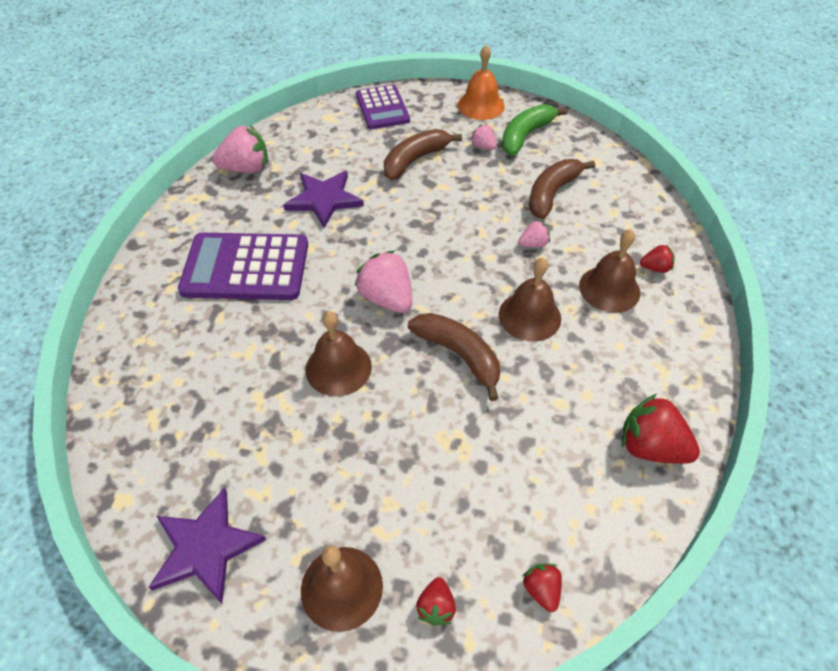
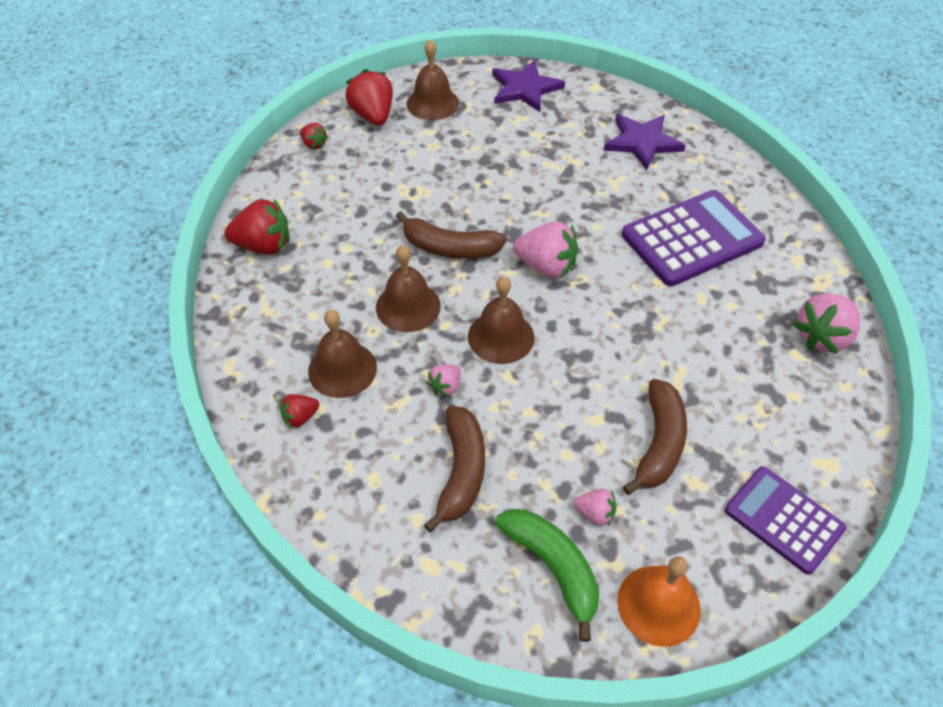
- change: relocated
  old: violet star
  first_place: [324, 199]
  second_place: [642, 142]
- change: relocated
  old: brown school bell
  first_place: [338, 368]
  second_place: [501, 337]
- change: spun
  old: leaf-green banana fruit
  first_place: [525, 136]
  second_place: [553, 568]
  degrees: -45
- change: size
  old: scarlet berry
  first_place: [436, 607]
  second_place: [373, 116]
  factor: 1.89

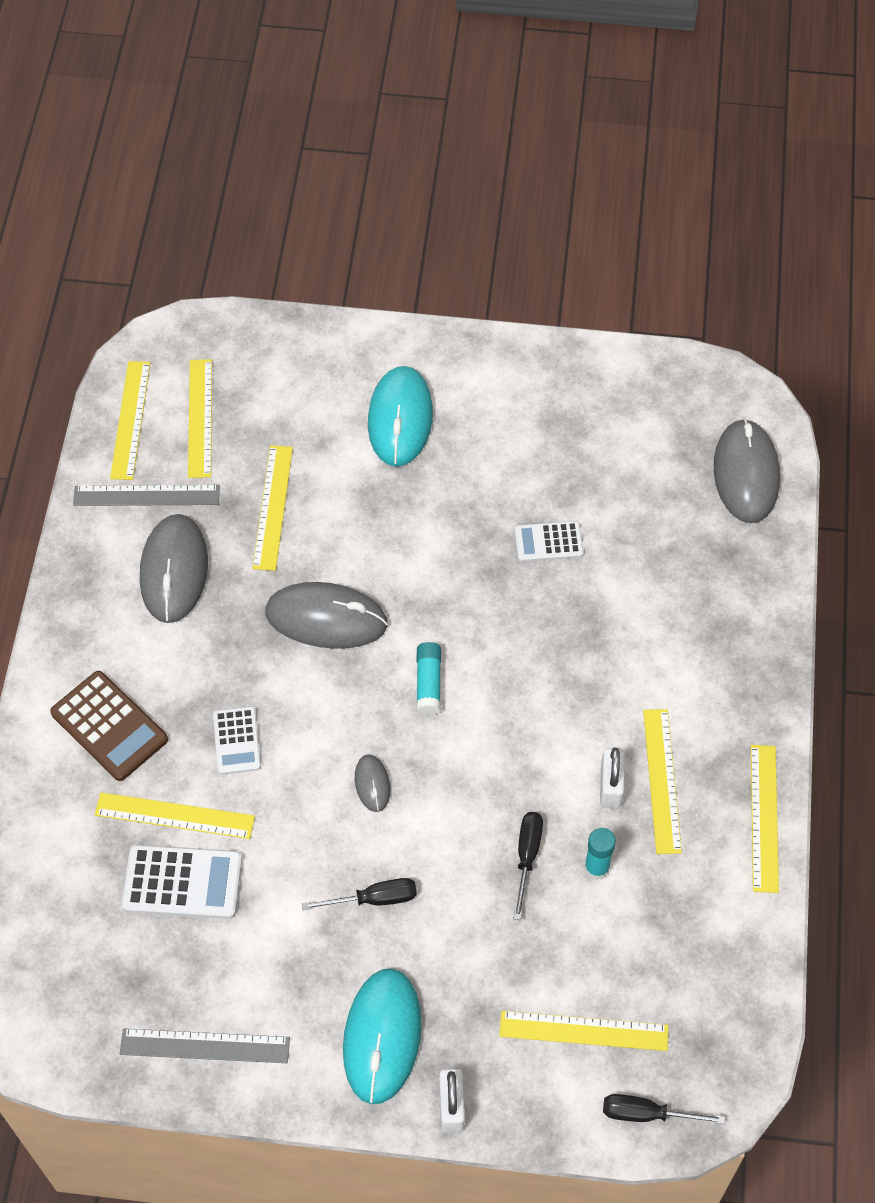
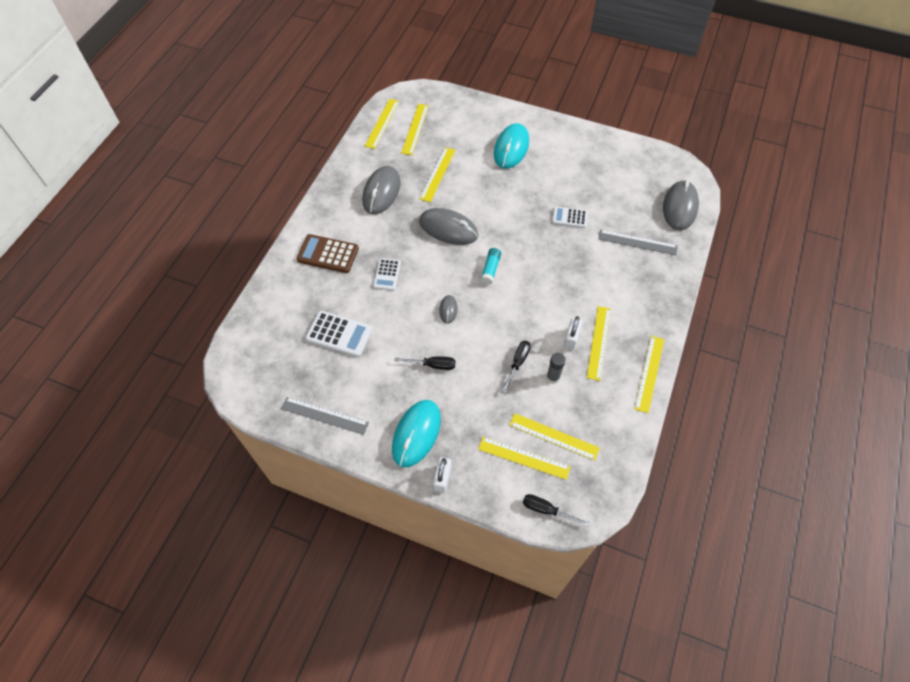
- change: relocated
  old: ash-grey straightedge
  first_place: [146, 495]
  second_place: [637, 242]
- change: relocated
  old: golden straightedge
  first_place: [175, 815]
  second_place: [554, 436]
- change: colour
  old: aqua glue stick
  new: ash-grey glue stick
  first_place: [597, 868]
  second_place: [553, 377]
- change: spun
  old: brown pocket calculator
  first_place: [109, 726]
  second_place: [328, 254]
  degrees: 135

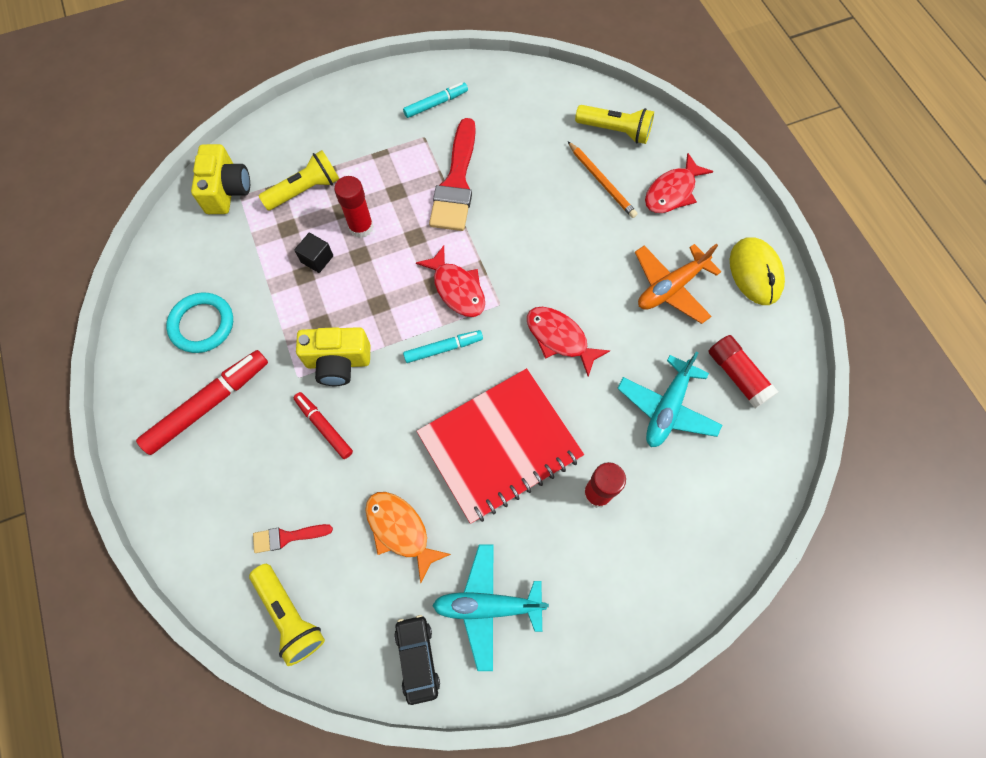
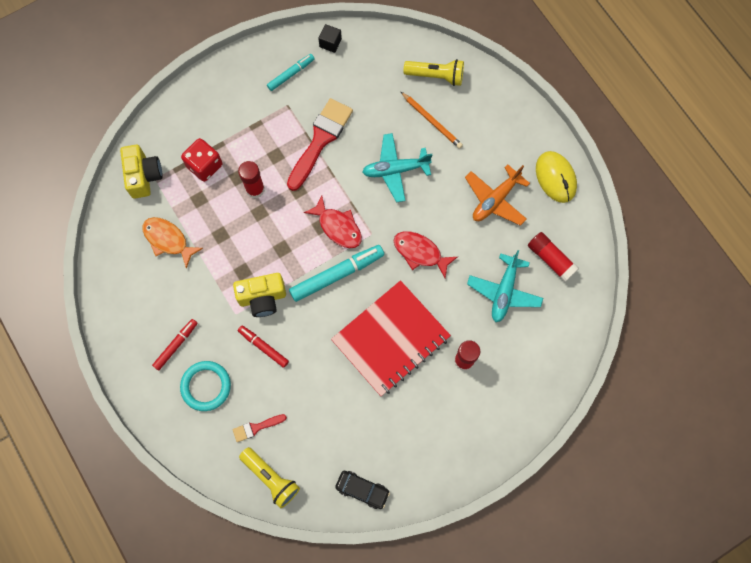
- change: missing
  old: scarlet fish
  first_place: [672, 192]
- change: relocated
  old: aqua ring
  first_place: [202, 324]
  second_place: [206, 386]
- change: relocated
  old: jet-black block
  first_place: [317, 259]
  second_place: [330, 43]
- change: relocated
  old: bright orange fish
  first_place: [400, 530]
  second_place: [168, 240]
- change: relocated
  old: aqua toy plane
  first_place: [488, 606]
  second_place: [395, 170]
- change: exchanged
  old: golden pocket torch
  new: scarlet dice
  first_place: [305, 190]
  second_place: [204, 166]
- change: spun
  old: jet-black automobile
  first_place: [417, 658]
  second_place: [362, 490]
  degrees: 135
- change: spun
  old: scarlet paint brush
  first_place: [456, 182]
  second_place: [320, 140]
  degrees: -150
- change: size
  old: scarlet marker pen
  first_place: [208, 404]
  second_place: [176, 345]
  factor: 0.59
- change: size
  old: aqua marker pen
  first_place: [443, 348]
  second_place: [337, 275]
  factor: 1.71

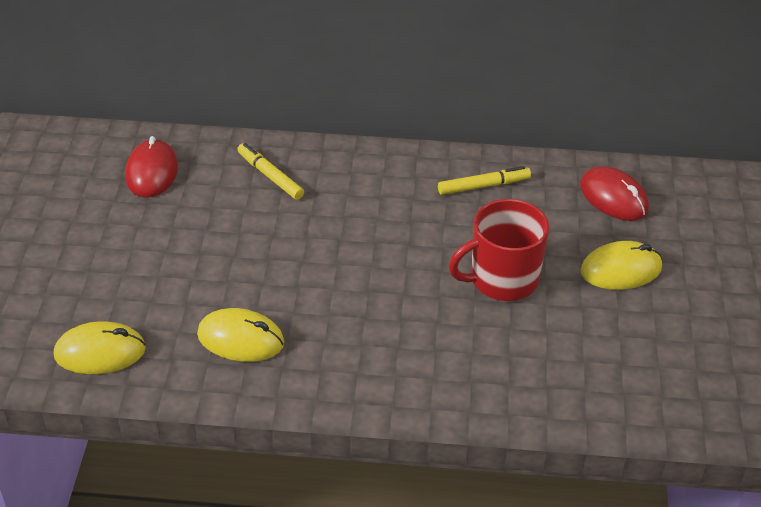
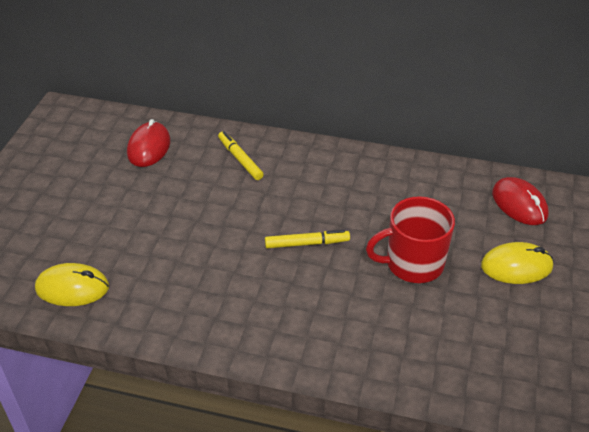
- change: missing
  old: golden computer mouse
  first_place: [241, 339]
- change: relocated
  old: golden marker pen
  first_place: [483, 186]
  second_place: [307, 243]

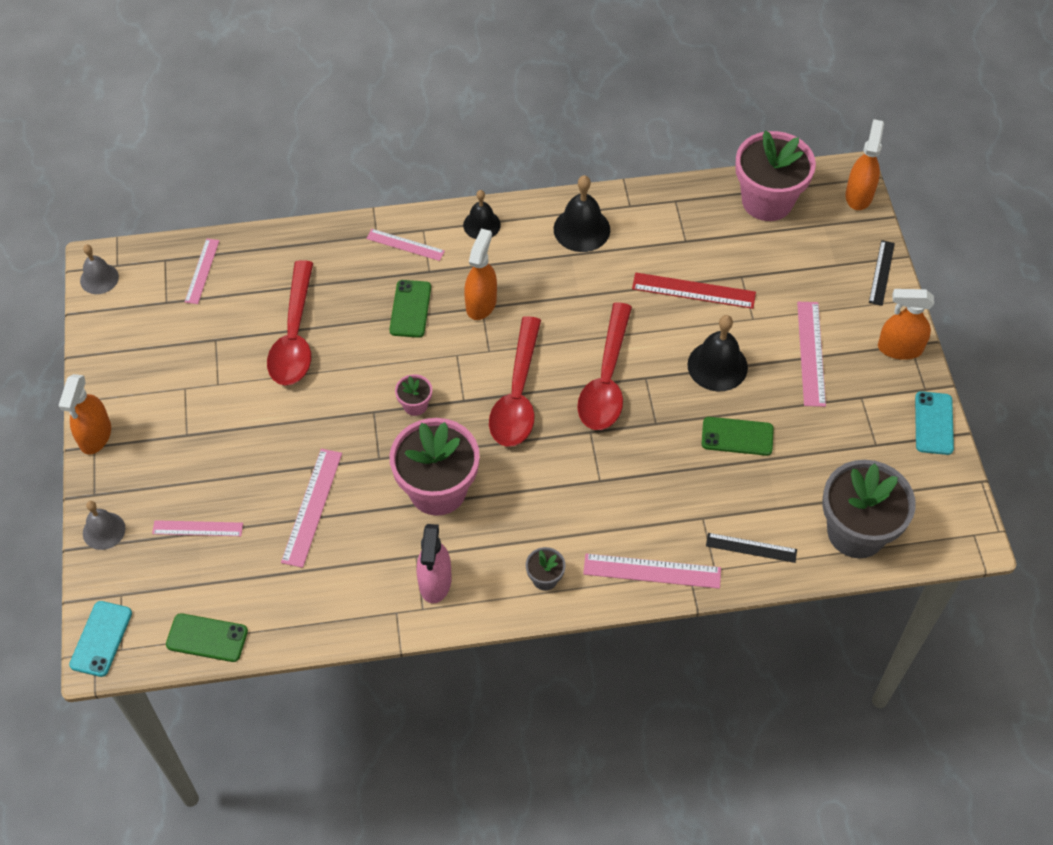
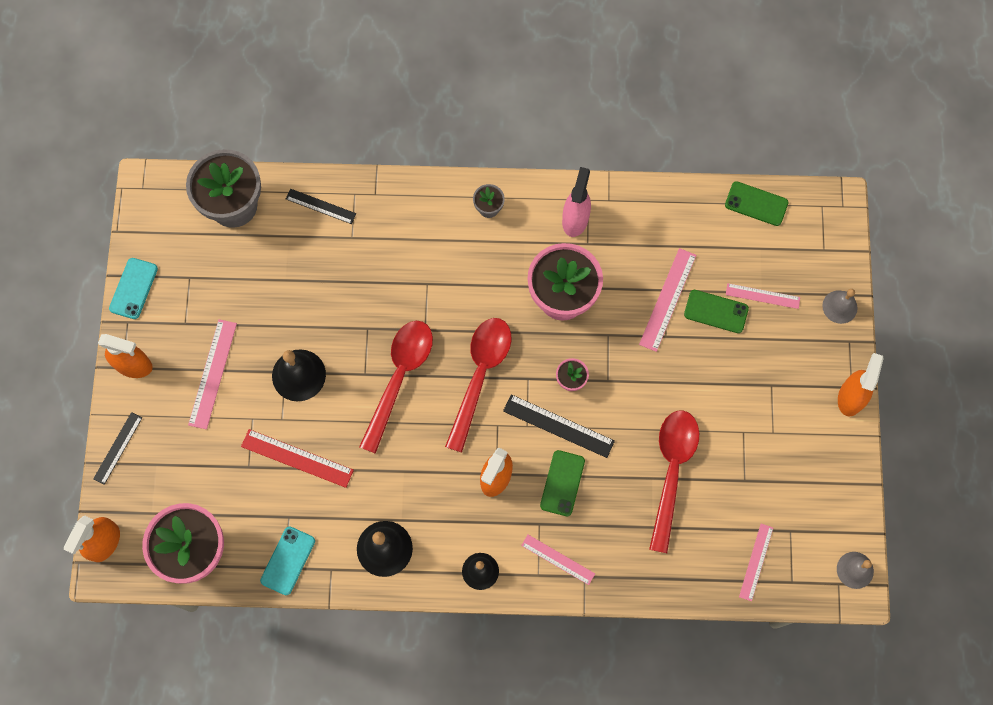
- change: missing
  old: pink straightedge
  first_place: [652, 571]
- change: appeared
  new: jet-black straightedge
  second_place: [558, 426]
- change: relocated
  old: aqua phone
  first_place: [101, 639]
  second_place: [288, 560]
- change: relocated
  old: leaf-green phone
  first_place: [737, 436]
  second_place: [716, 311]

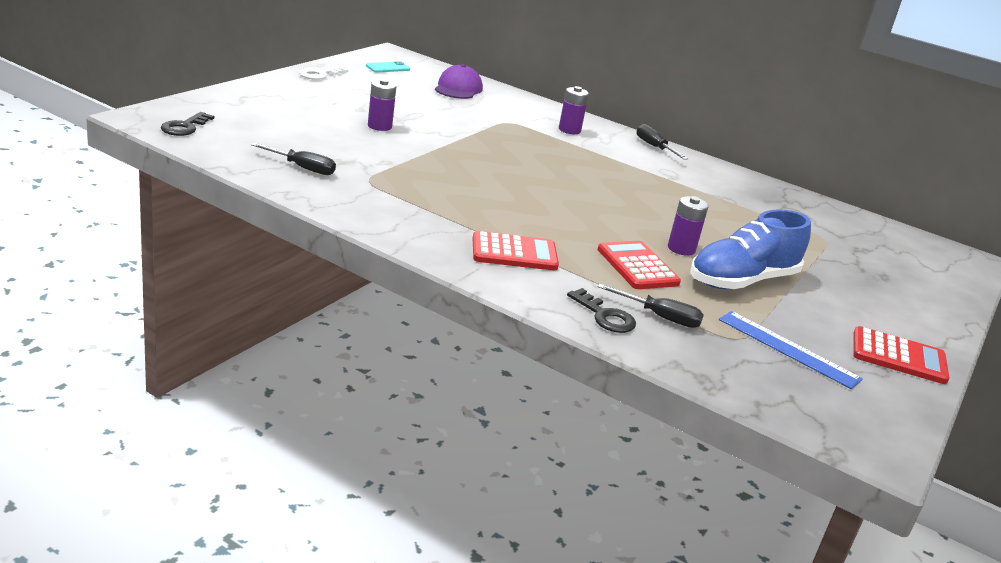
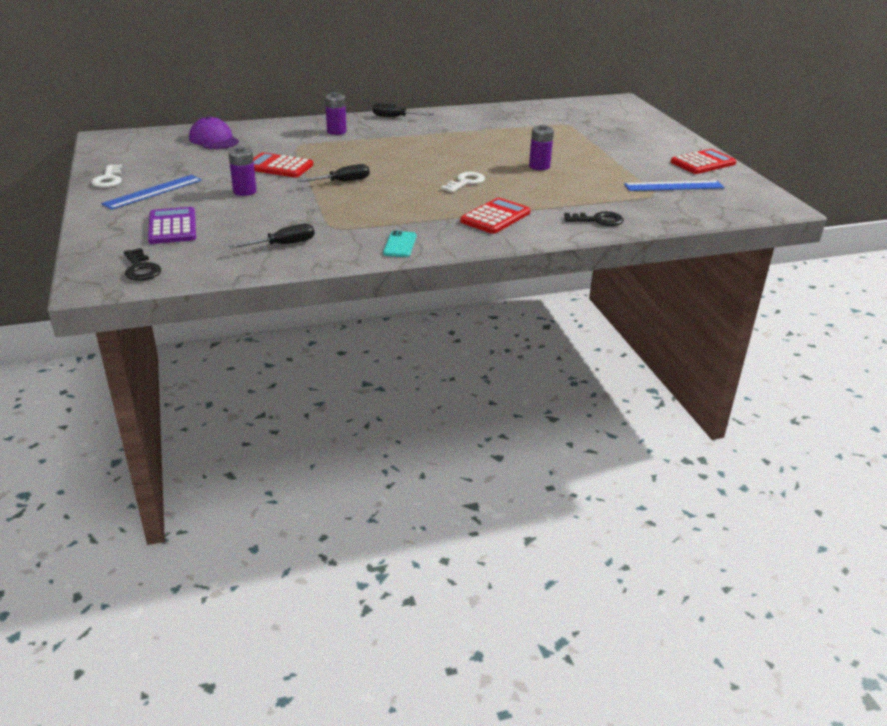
- change: missing
  old: royal blue sneaker
  first_place: [742, 281]
- change: appeared
  new: royal blue straightedge
  second_place: [153, 192]
- change: appeared
  new: violet pocket calculator
  second_place: [172, 227]
- change: appeared
  new: snow-white key
  second_place: [465, 182]
- change: relocated
  old: aqua phone
  first_place: [388, 68]
  second_place: [400, 245]
- change: relocated
  old: jet-black flat screwdriver
  first_place: [660, 317]
  second_place: [342, 182]
- change: relocated
  old: scarlet pocket calculator
  first_place: [637, 266]
  second_place: [279, 167]

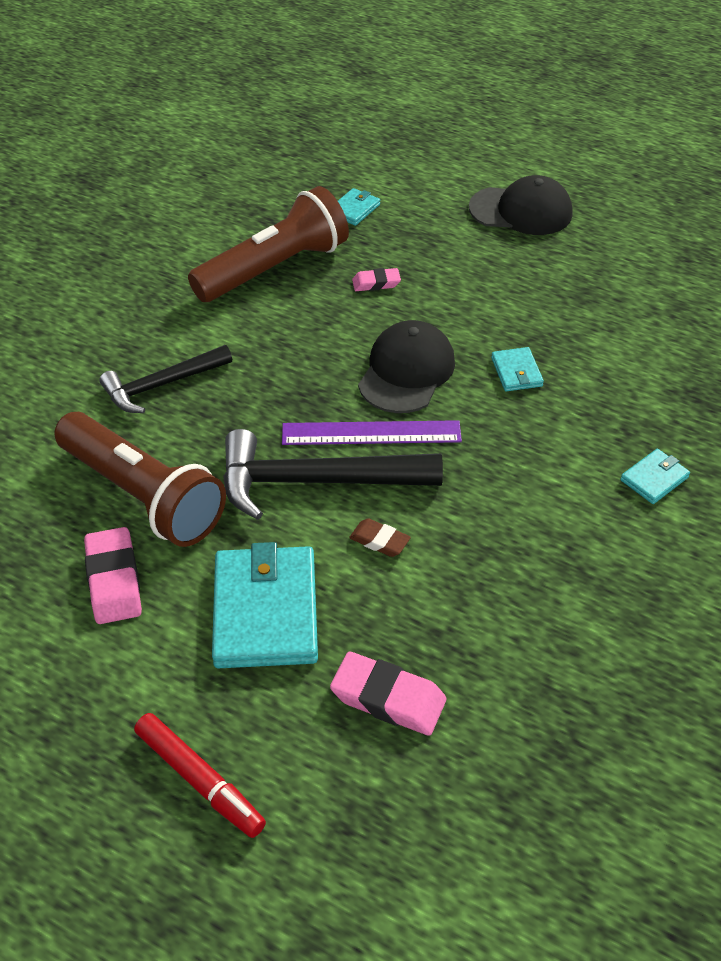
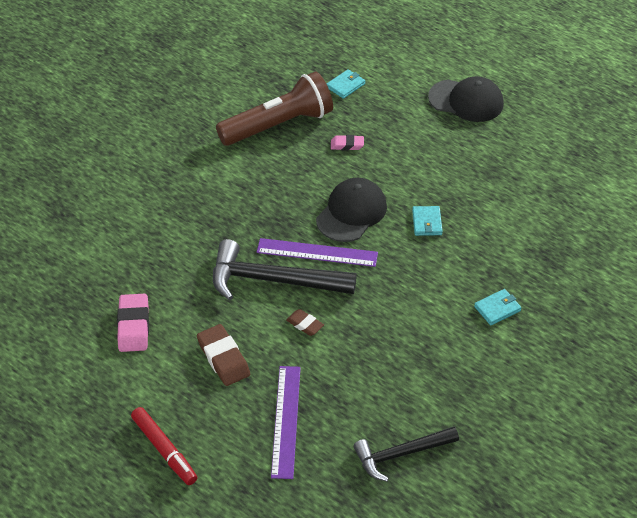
- change: missing
  old: brown pocket torch
  first_place: [143, 496]
- change: relocated
  old: jet-black hammer
  first_place: [162, 385]
  second_place: [401, 454]
- change: exchanged
  old: aqua wallet
  new: brown gum eraser
  first_place: [266, 611]
  second_place: [223, 358]
- change: exchanged
  old: pink gum eraser
  new: violet straightedge
  first_place: [388, 698]
  second_place: [286, 421]

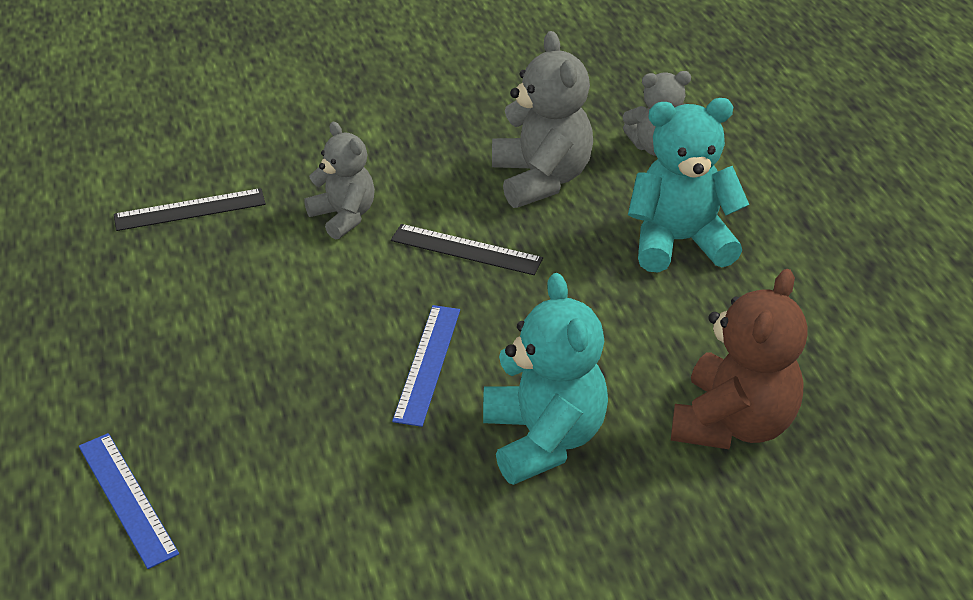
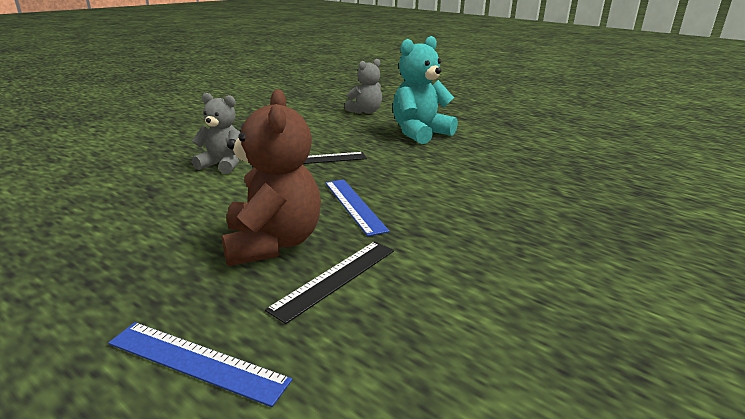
- change: missing
  old: aqua teddy
  first_place: [543, 439]
- change: missing
  old: ash-grey teddy
  first_place: [541, 179]
- change: relocated
  old: jet-black straightedge
  first_place: [190, 210]
  second_place: [335, 278]
- change: relocated
  old: brown teddy
  first_place: [733, 423]
  second_place: [272, 243]

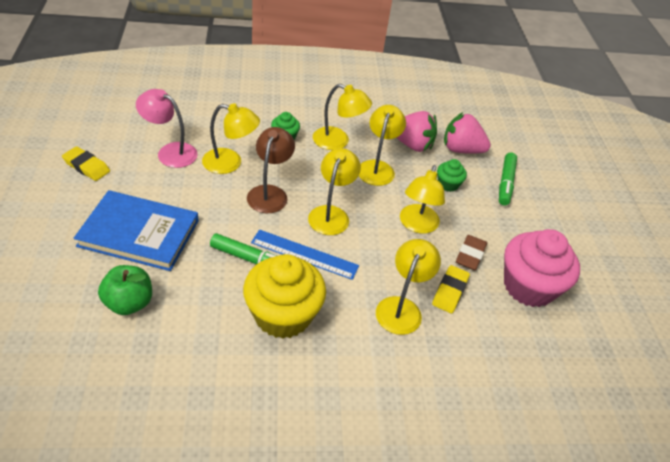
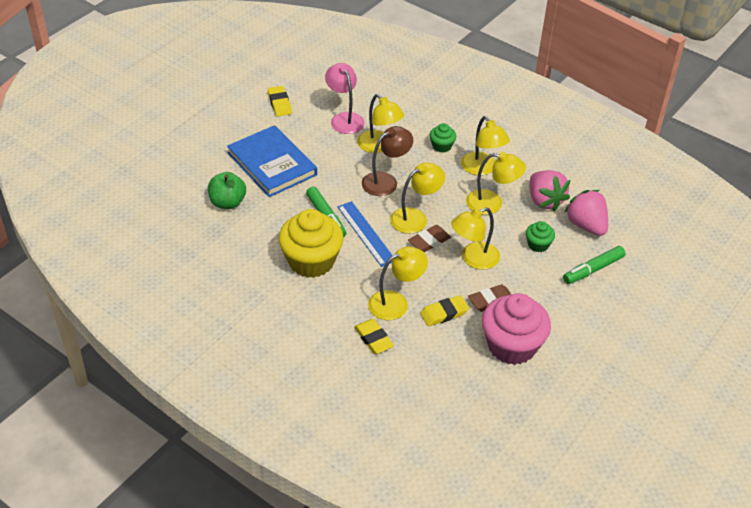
- change: appeared
  new: golden gum eraser
  second_place: [373, 339]
- change: appeared
  new: brown gum eraser
  second_place: [429, 241]
- change: spun
  old: golden reading lamp
  first_place: [377, 167]
  second_place: [492, 203]
  degrees: 45

